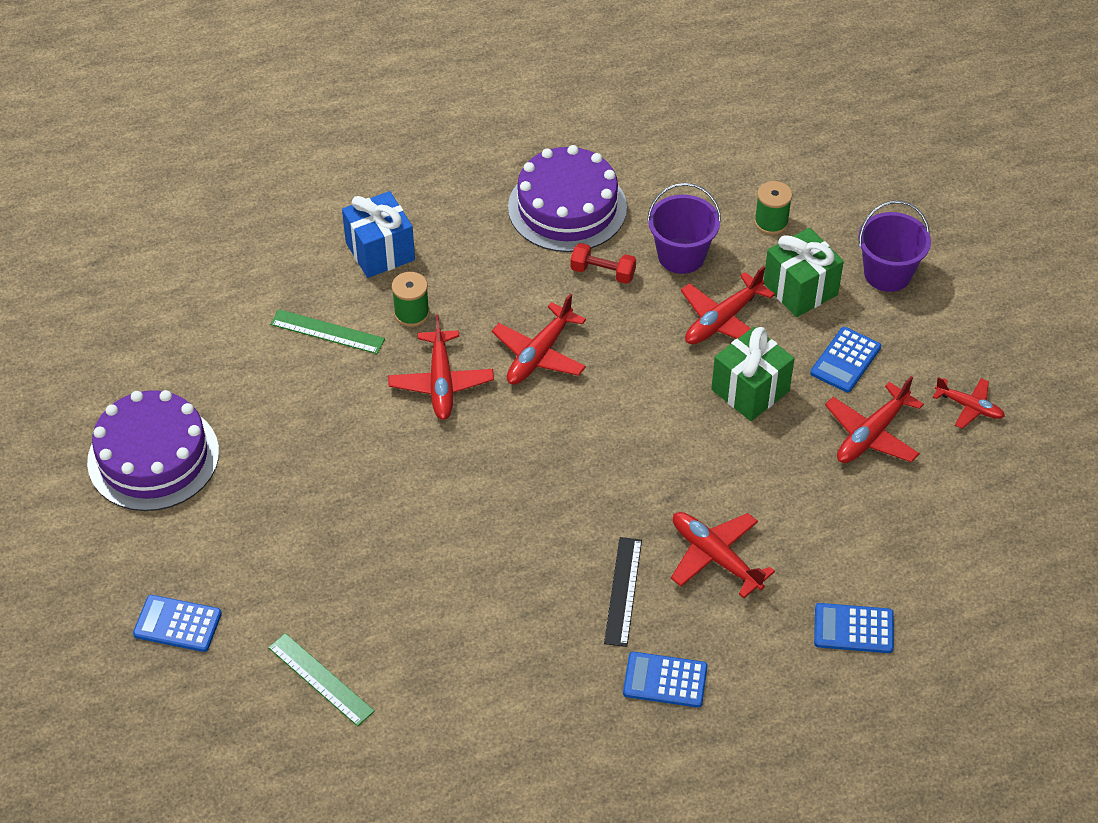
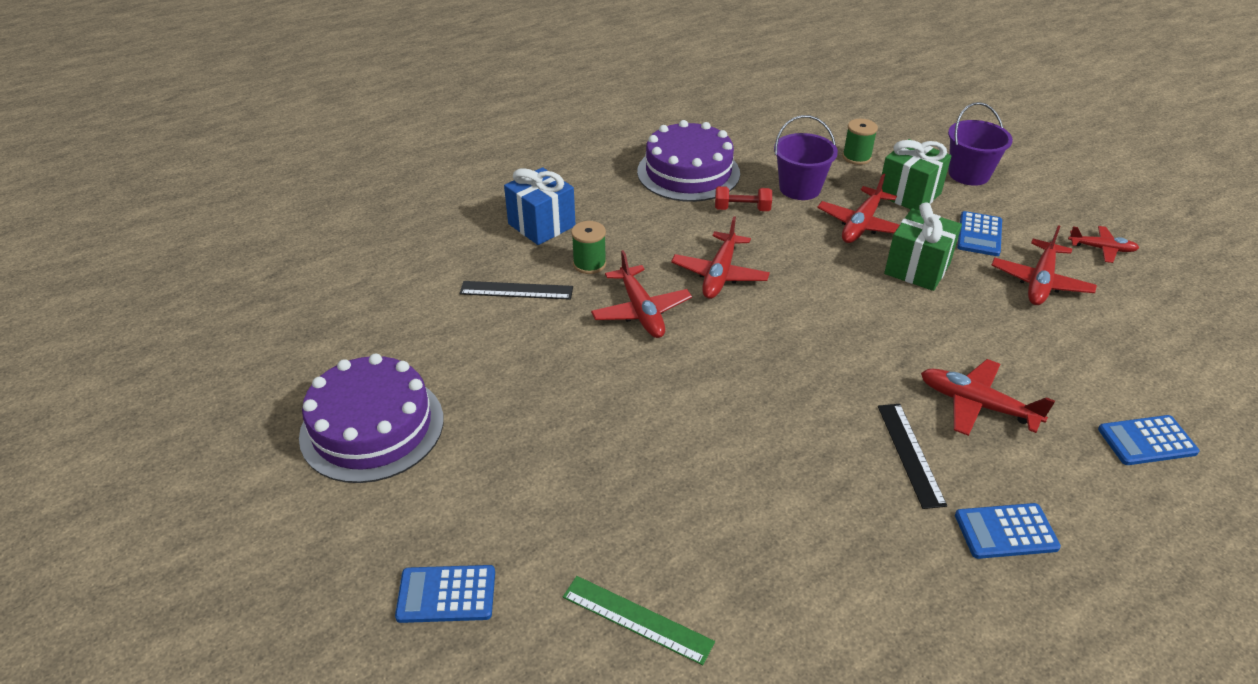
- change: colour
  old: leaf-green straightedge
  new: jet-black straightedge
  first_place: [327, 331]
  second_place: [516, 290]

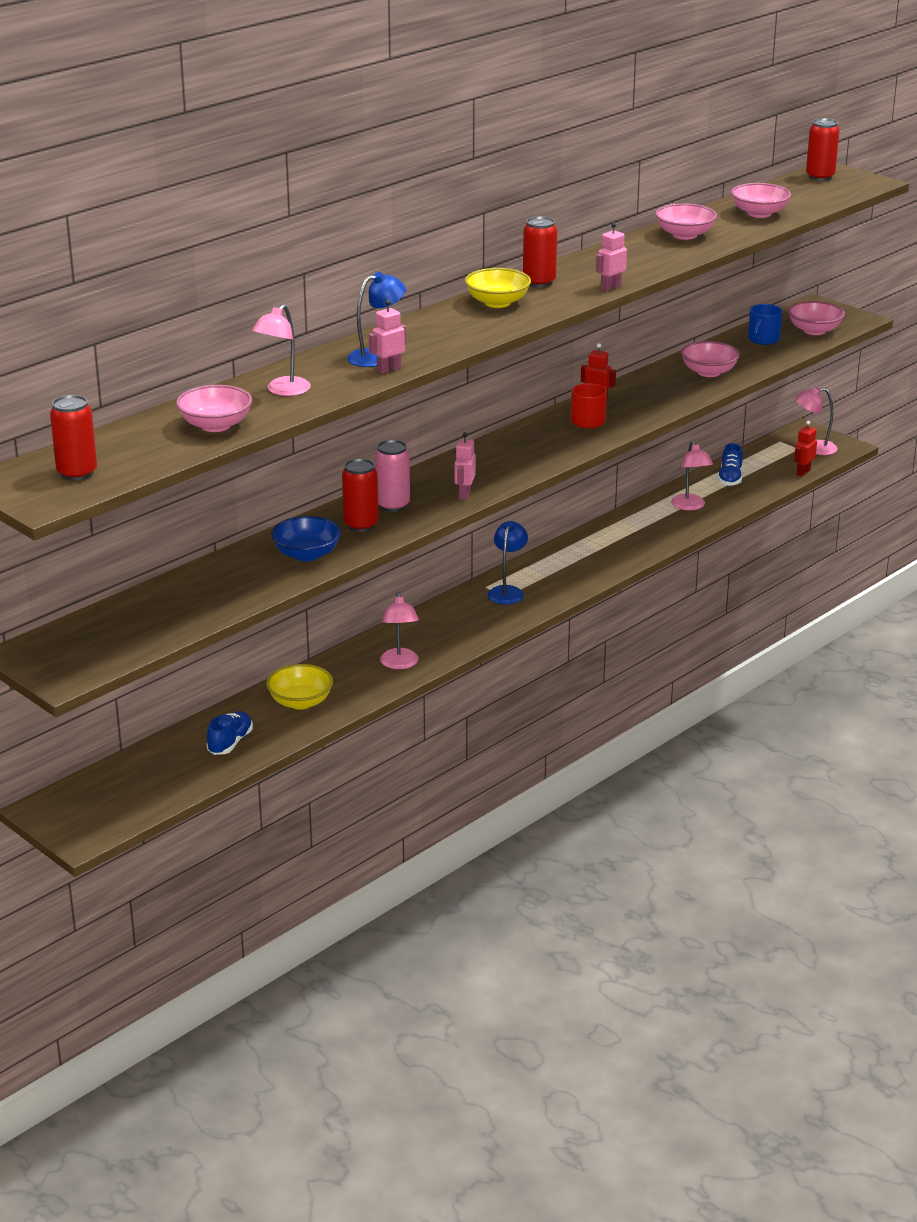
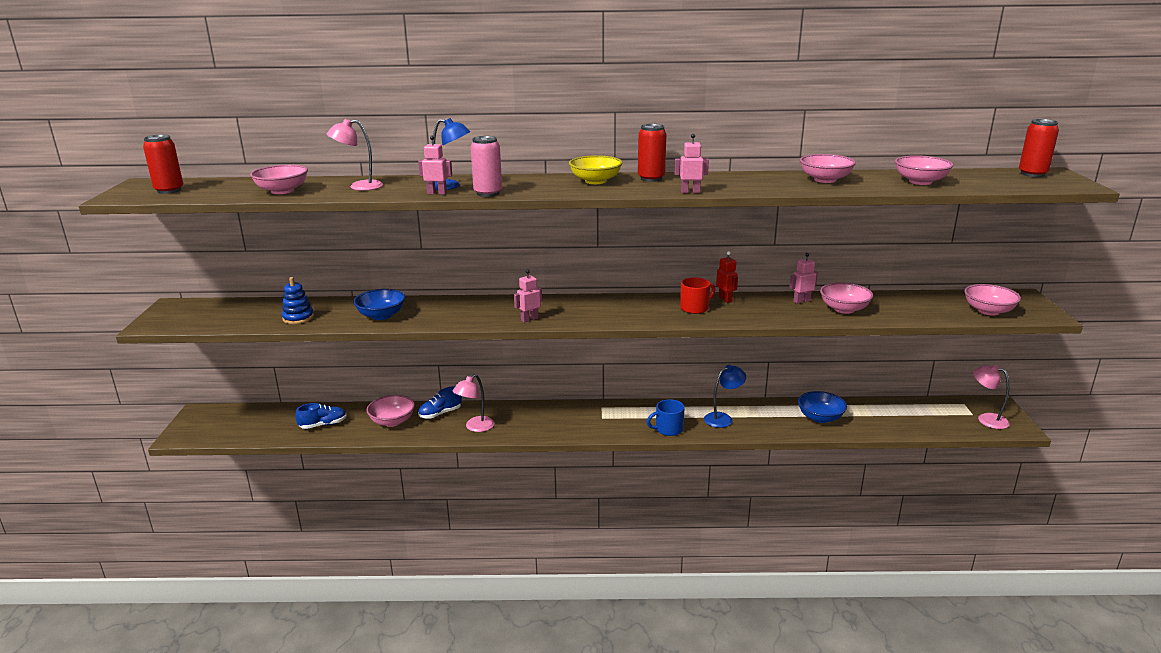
- change: missing
  old: scarlet soda can
  first_place: [361, 525]
- change: missing
  old: scarlet toy robot
  first_place: [803, 472]
- change: appeared
  new: royal blue stacking toy
  second_place: [298, 318]
- change: appeared
  new: pink toy robot
  second_place: [801, 301]
- change: relocated
  old: pink soda can
  first_place: [393, 505]
  second_place: [488, 193]
- change: relocated
  old: royal blue reading lamp
  first_place: [507, 591]
  second_place: [723, 418]
- change: relocated
  old: royal blue sneaker
  first_place: [730, 479]
  second_place: [440, 413]
- change: relocated
  old: royal blue mug
  first_place: [763, 339]
  second_place: [668, 429]
- change: exchanged
  old: pink reading lamp
  new: royal blue bowl
  first_place: [690, 506]
  second_place: [820, 418]
- change: colour
  old: golden bowl
  new: pink bowl
  first_place: [300, 702]
  second_place: [392, 421]

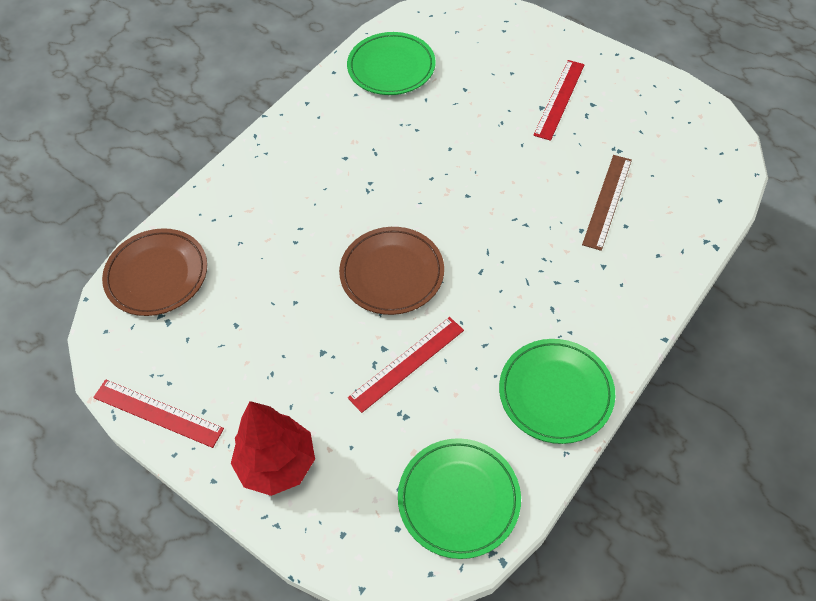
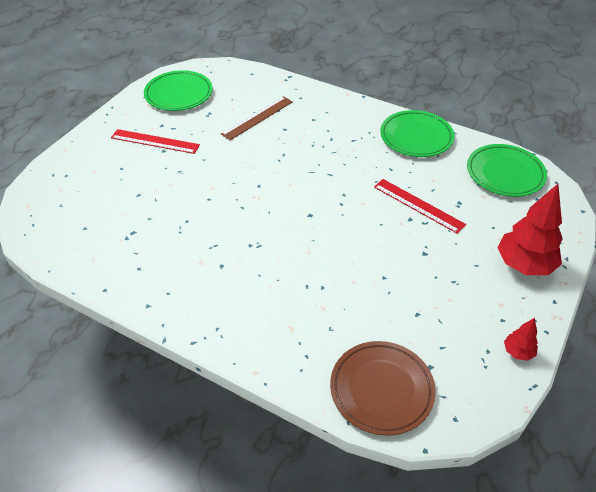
- change: missing
  old: brown dinner plate
  first_place: [392, 273]
- change: relocated
  old: leaf-green dinner plate
  first_place: [391, 67]
  second_place: [179, 94]
- change: exchanged
  old: scarlet straightedge
  new: scarlet tree
  first_place: [158, 413]
  second_place: [518, 352]
- change: spun
  old: brown straightedge
  first_place: [607, 201]
  second_place: [257, 118]
  degrees: -60

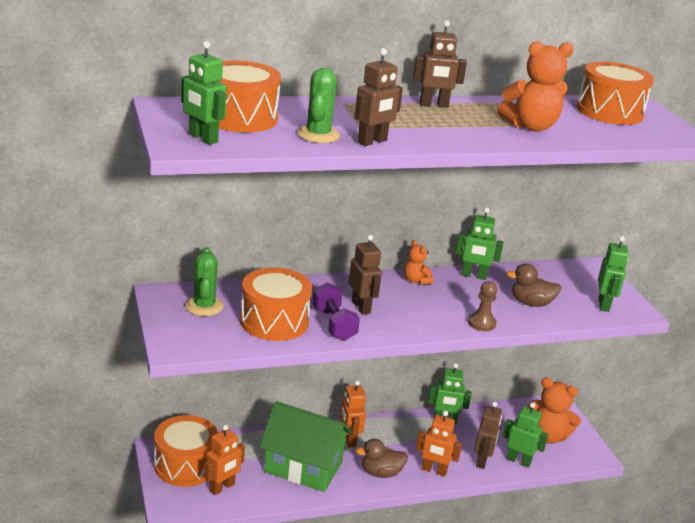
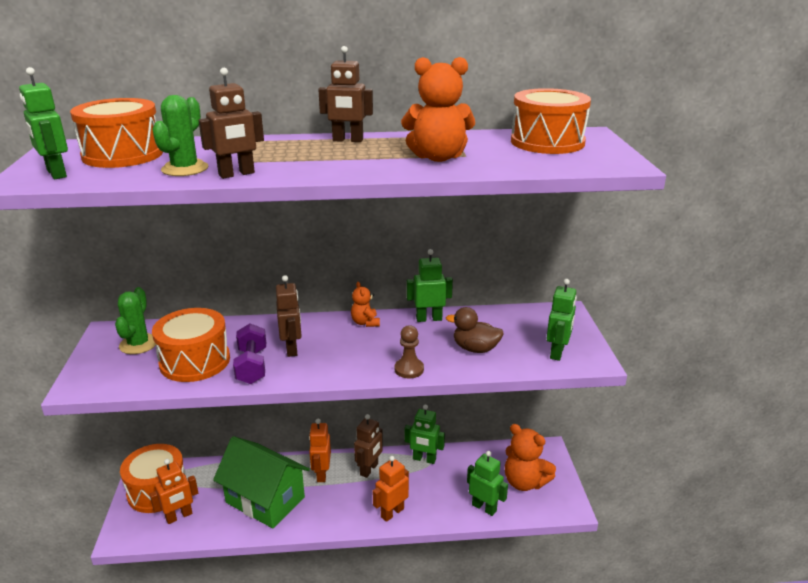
- change: missing
  old: brown toy duck
  first_place: [381, 473]
- change: relocated
  old: brown toy robot
  first_place: [482, 460]
  second_place: [369, 469]
- change: spun
  old: bright orange toy robot
  first_place: [434, 470]
  second_place: [392, 512]
  degrees: 105
- change: spun
  old: leaf-green toy robot
  first_place: [473, 276]
  second_place: [429, 319]
  degrees: 150

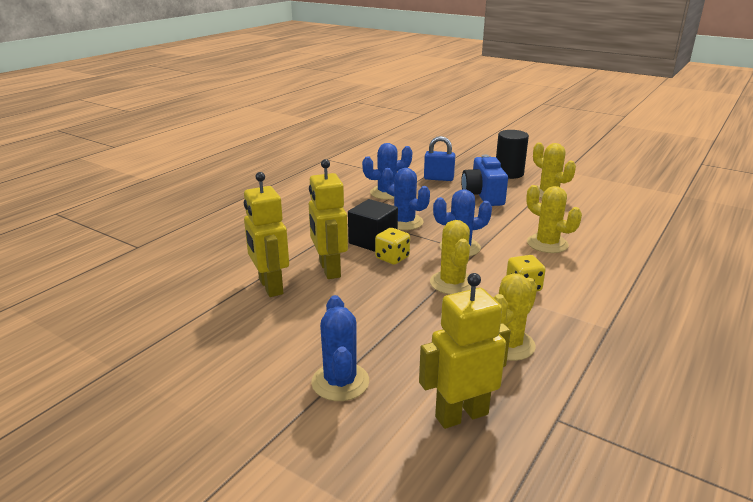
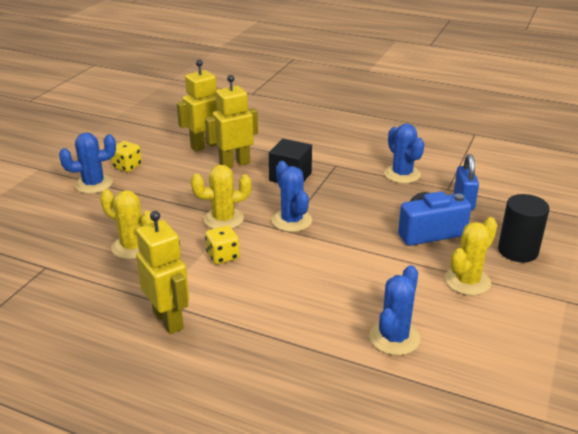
- change: missing
  old: golden cactus
  first_place: [547, 244]
- change: relocated
  old: golden dice
  first_place: [392, 258]
  second_place: [127, 166]
- change: relocated
  old: royal blue cactus
  first_place: [404, 222]
  second_place: [394, 338]
- change: relocated
  old: golden toy robot
  first_place: [461, 415]
  second_place: [168, 320]

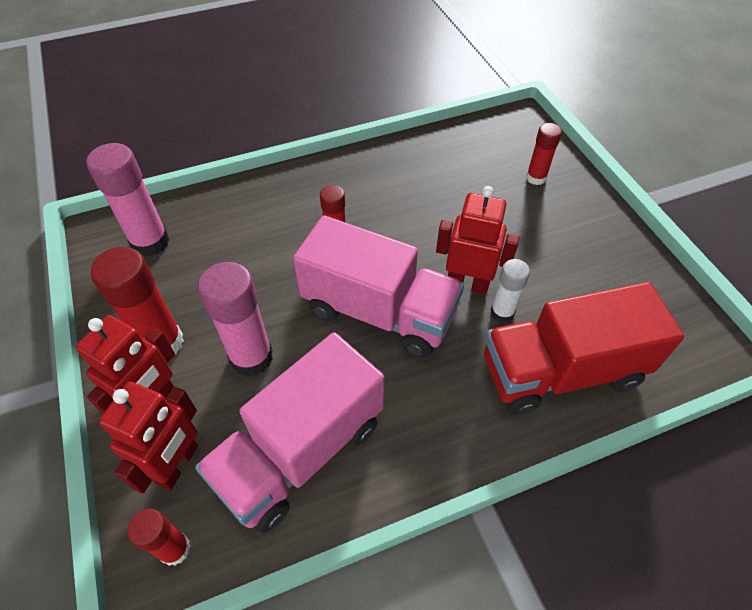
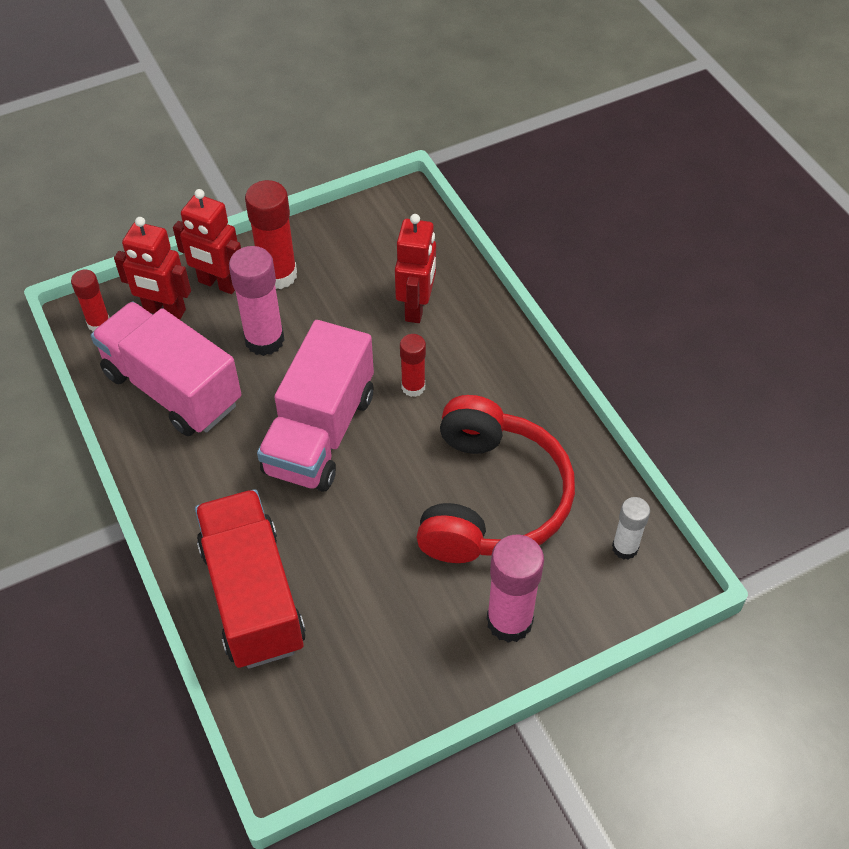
- change: missing
  old: scarlet glue stick
  first_place: [536, 178]
- change: appeared
  new: scarlet over-ear headphones
  second_place: [491, 499]
- change: relocated
  old: pink glue stick
  first_place: [150, 242]
  second_place: [509, 621]
- change: relocated
  old: scarlet toy robot
  first_place: [467, 283]
  second_place: [417, 307]
- change: relocated
  old: snow-white glue stick
  first_place: [502, 312]
  second_place: [625, 548]

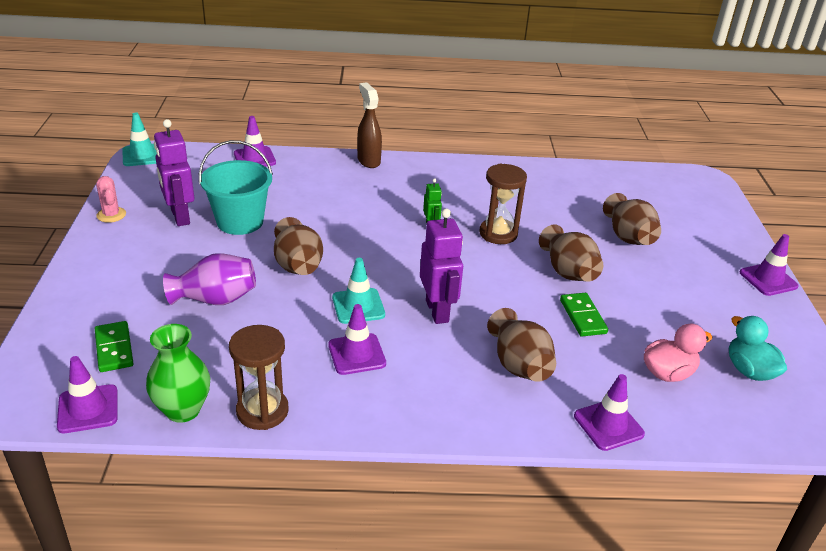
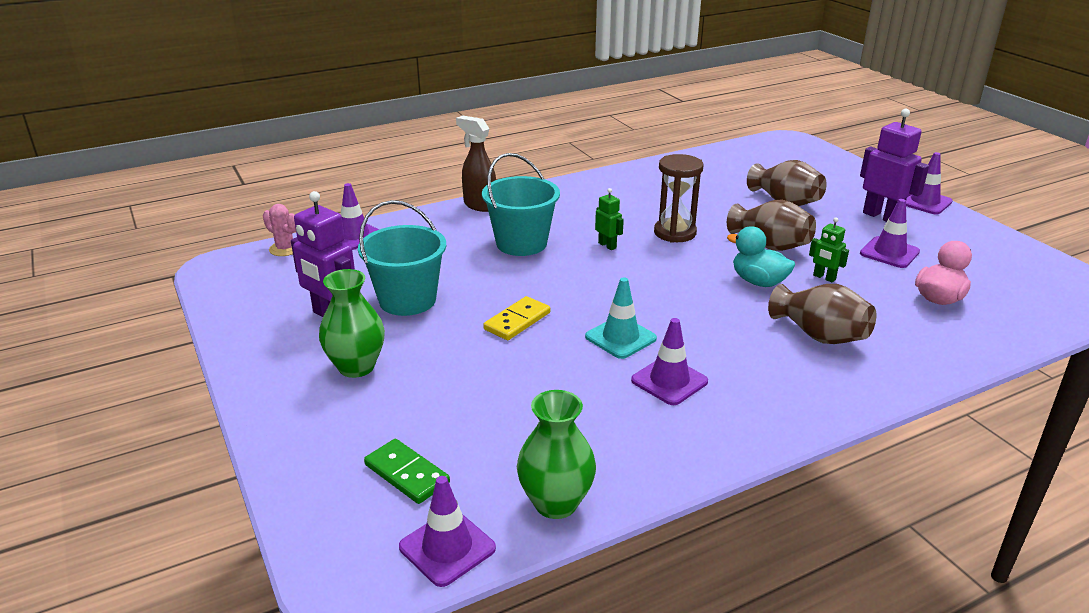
- change: missing
  old: aqua road cone
  first_place: [142, 155]
- change: missing
  old: violet flower vase
  first_place: [215, 299]
- change: missing
  old: brown sandglass
  first_place: [262, 411]
- change: appeared
  new: leaf-green flower vase
  second_place: [356, 367]
- change: appeared
  new: aqua bucket
  second_place: [521, 243]
- change: relocated
  old: pink cactus
  first_place: [111, 215]
  second_place: [285, 249]
- change: relocated
  old: violet toy robot
  first_place: [437, 311]
  second_place: [881, 217]
- change: relocated
  old: violet road cone
  first_place: [608, 425]
  second_place: [889, 253]
- change: relocated
  old: aqua toy duck
  first_place: [749, 370]
  second_place: [758, 282]
- change: exchanged
  old: brown flower vase
  new: golden domino piece
  first_place: [298, 265]
  second_place: [517, 321]
- change: exchanged
  old: leaf-green domino piece
  new: leaf-green toy robot
  first_place: [583, 316]
  second_place: [824, 277]

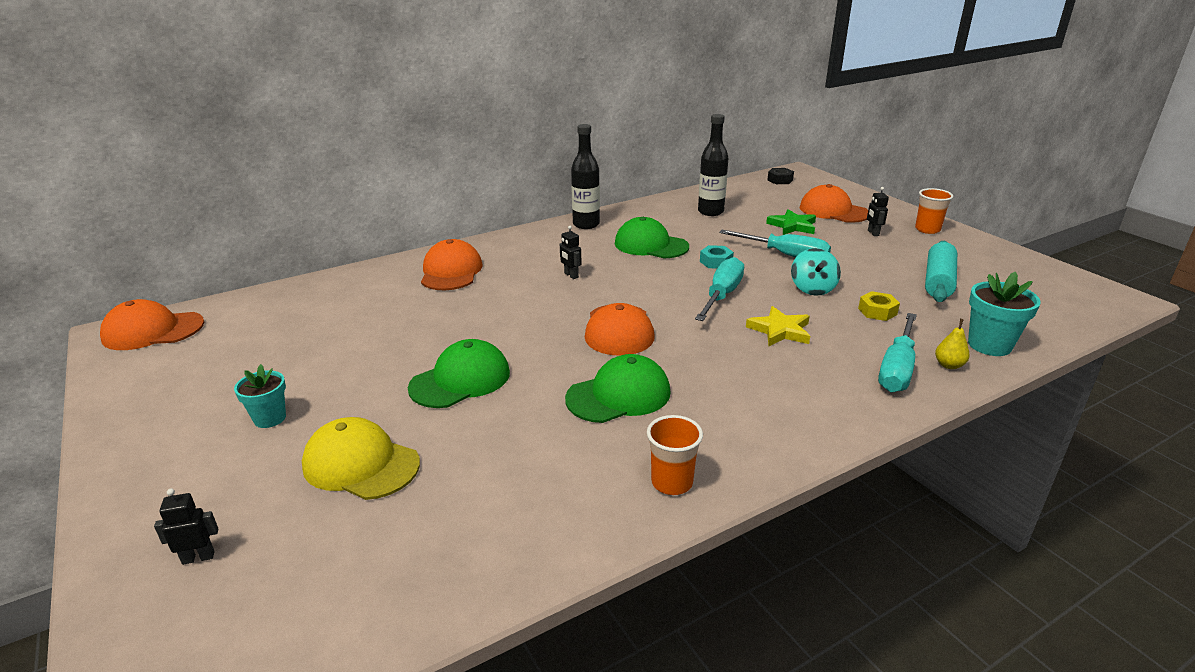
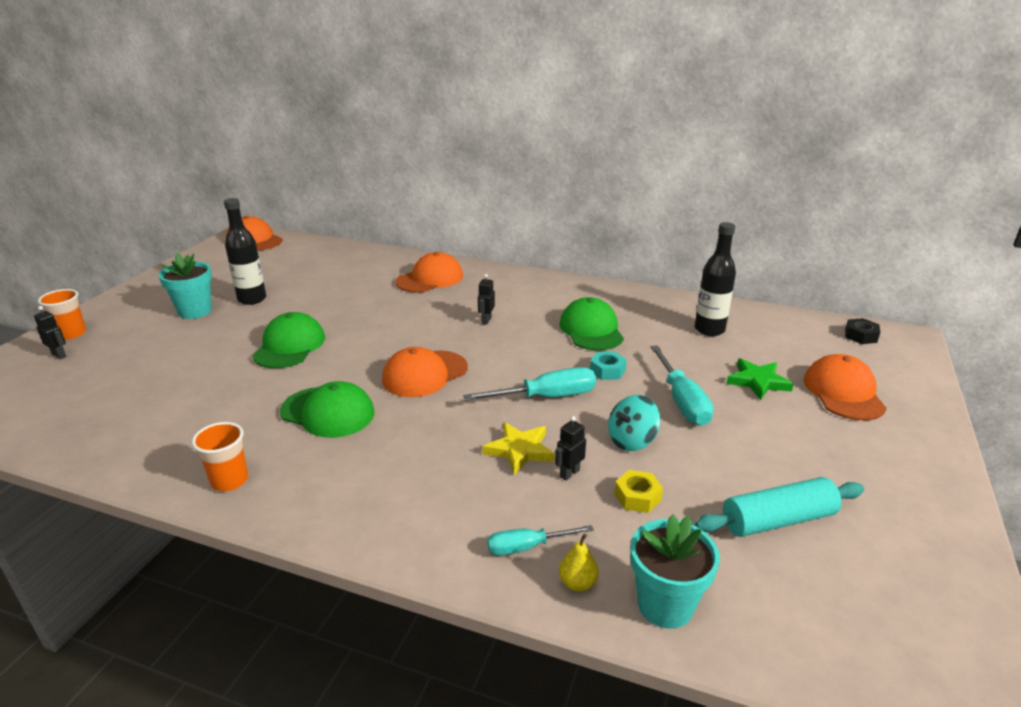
- change: missing
  old: golden baseball cap
  first_place: [361, 464]
- change: relocated
  old: jet-black drink bottle
  first_place: [586, 224]
  second_place: [252, 299]
- change: relocated
  old: jet-black toy robot
  first_place: [873, 233]
  second_place: [569, 473]
- change: relocated
  old: bright orange tumbler
  first_place: [927, 229]
  second_place: [71, 334]
- change: spun
  old: leaf-green baseball cap
  first_place: [460, 380]
  second_place: [289, 346]
  degrees: -90
- change: size
  old: aqua plant pot
  first_place: [270, 418]
  second_place: [195, 311]
  factor: 1.5
- change: size
  old: aqua flat screwdriver
  first_place: [897, 369]
  second_place: [527, 547]
  factor: 0.61

